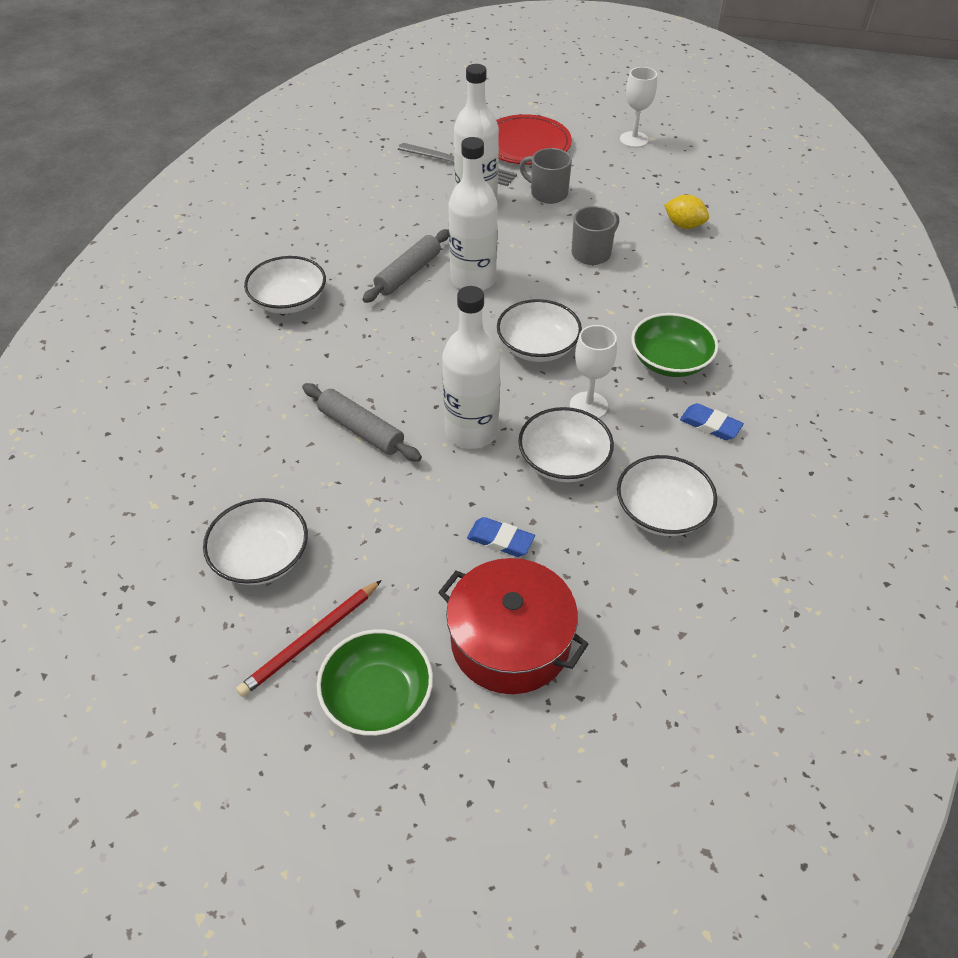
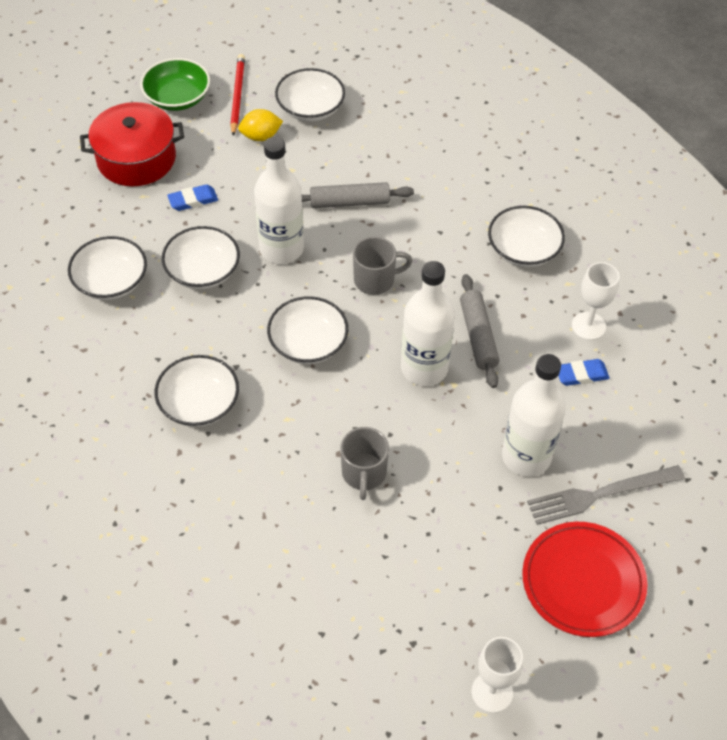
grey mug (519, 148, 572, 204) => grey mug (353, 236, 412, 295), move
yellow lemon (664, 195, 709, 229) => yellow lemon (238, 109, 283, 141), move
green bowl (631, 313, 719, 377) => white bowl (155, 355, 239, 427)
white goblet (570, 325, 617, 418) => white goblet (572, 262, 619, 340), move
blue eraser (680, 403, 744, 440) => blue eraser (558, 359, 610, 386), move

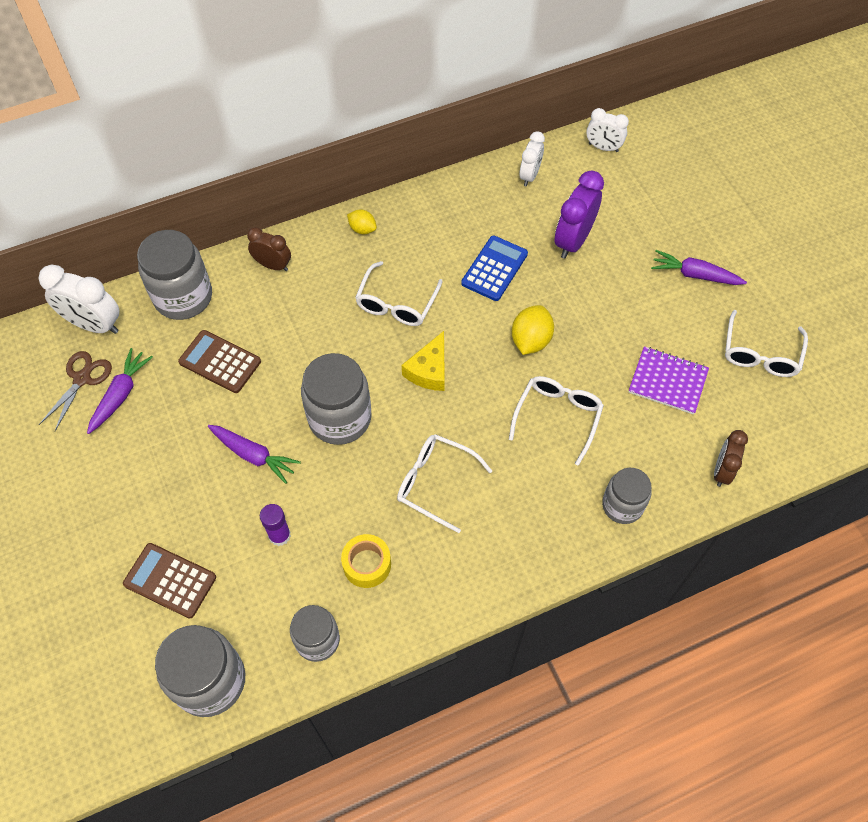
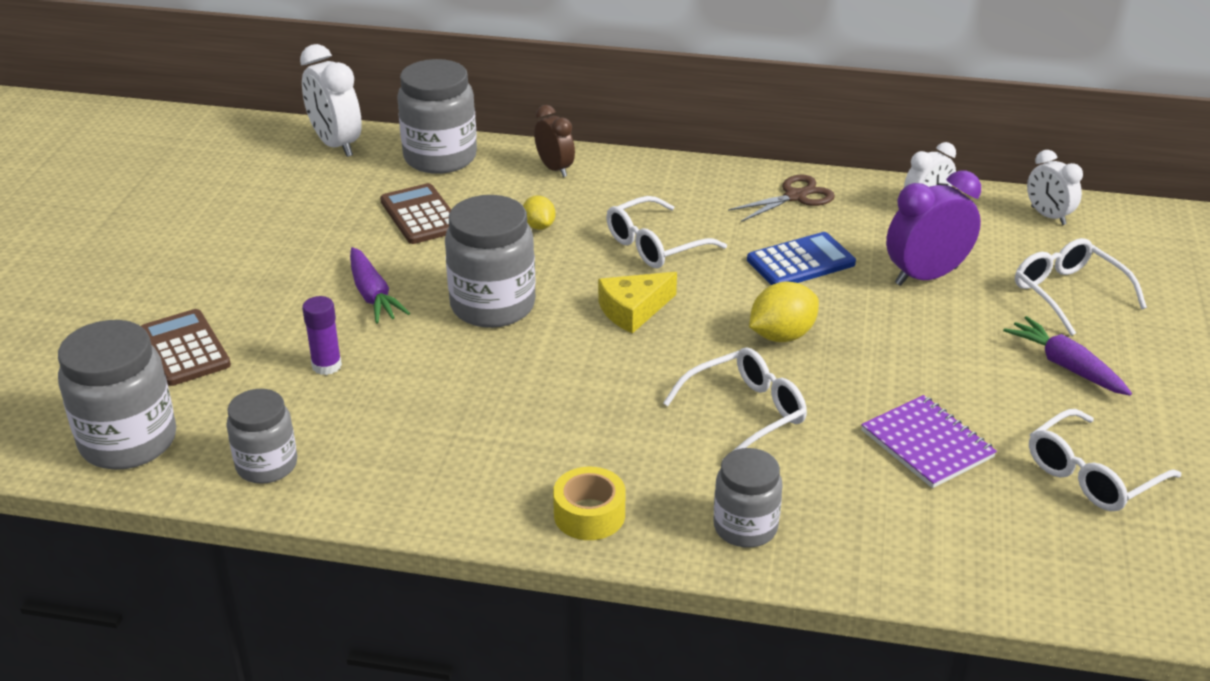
yellow lemon (347, 209, 377, 234) => yellow lemon (523, 195, 555, 230), move
purple carrot (87, 348, 153, 434) => nothing
brown scissors (39, 351, 112, 431) => brown scissors (728, 174, 835, 222), move
brown clock (714, 430, 748, 487) => nothing
white glasses (397, 434, 492, 533) => white glasses (1015, 238, 1147, 336), move
yellow tape (341, 534, 391, 588) => yellow tape (553, 467, 626, 540), move

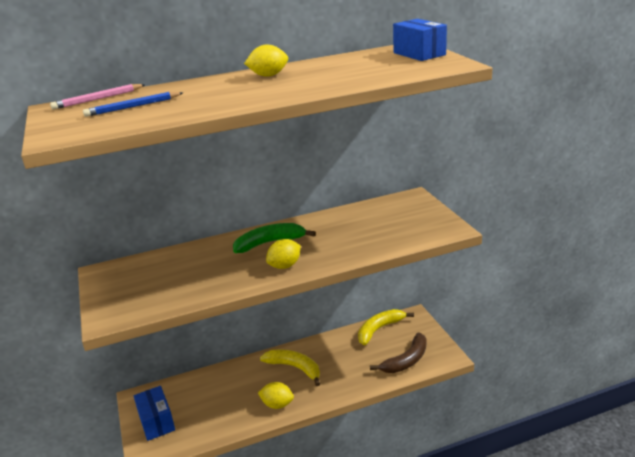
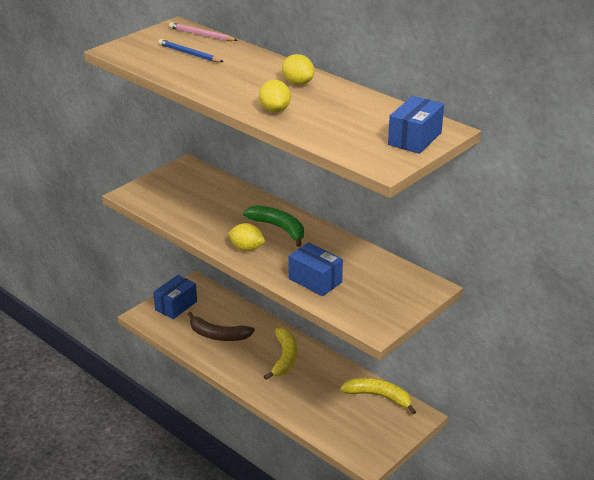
brown banana (370, 332, 427, 373) => brown banana (188, 312, 255, 341), move
yellow lemon (258, 382, 294, 409) => yellow lemon (259, 80, 291, 113), move
nothing => blue box (288, 242, 343, 296)

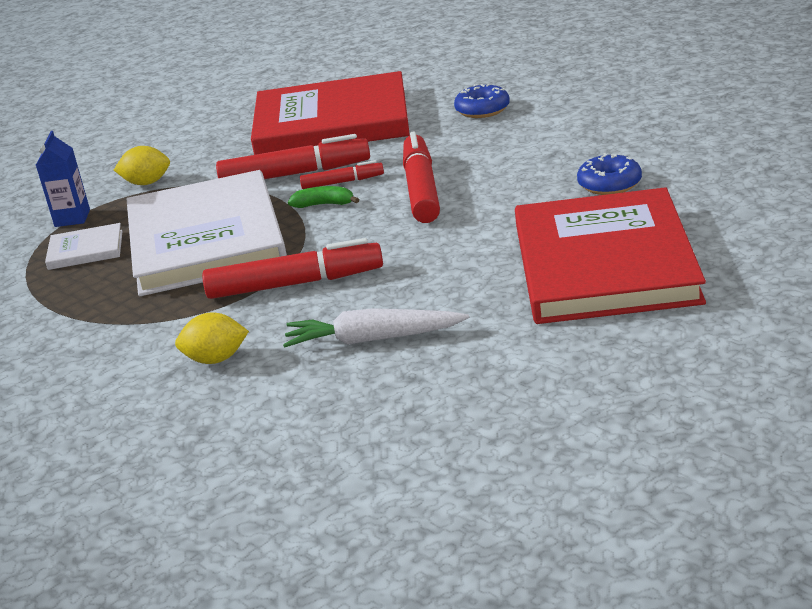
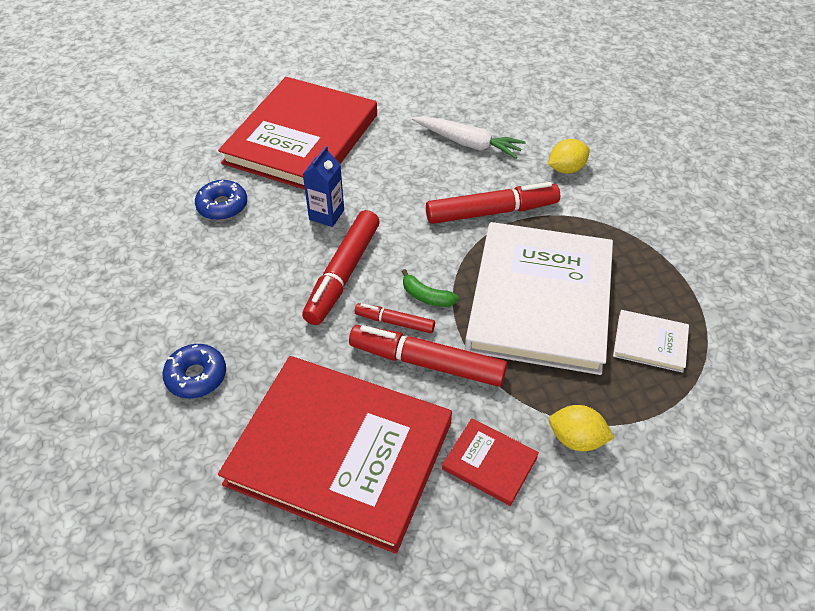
blue carton (36, 131, 90, 227) => blue carton (303, 146, 344, 227), move
red marker (202, 238, 383, 299) => red marker (426, 182, 560, 224), 150 degrees clockwise
yellow lemon (175, 312, 249, 364) => yellow lemon (548, 139, 590, 174), 45 degrees counterclockwise
nothing => red book (442, 418, 539, 506)

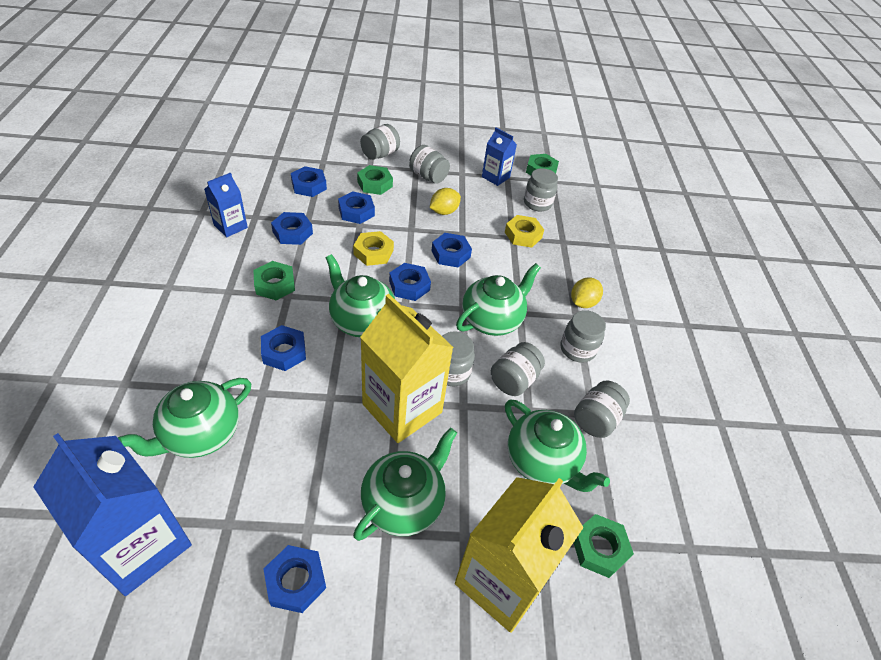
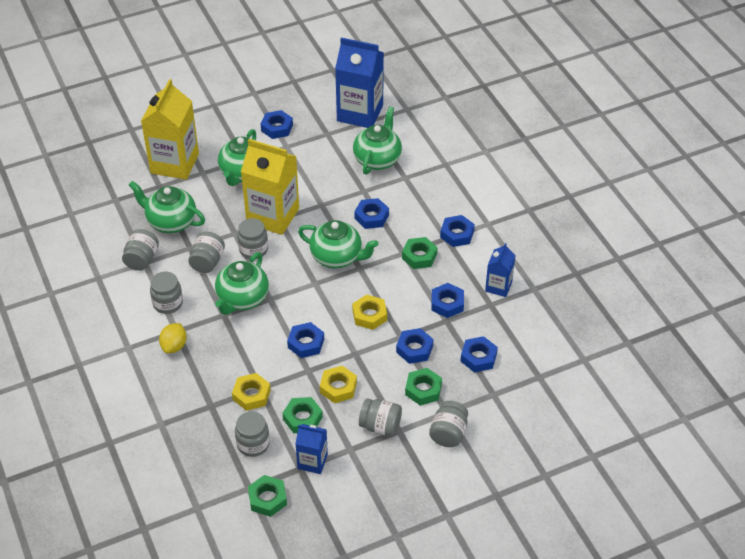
yellow lemon (430, 188, 461, 215) => yellow nut (320, 366, 357, 403)
blue nut (389, 263, 431, 301) => blue nut (440, 215, 475, 247), move
green nut (574, 514, 634, 578) => green nut (283, 397, 323, 433), move

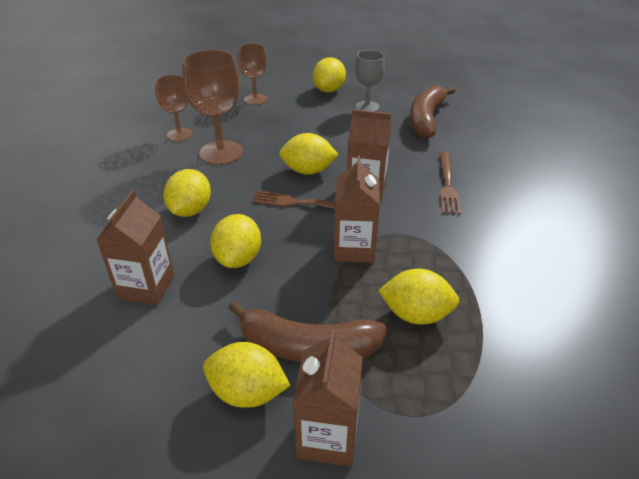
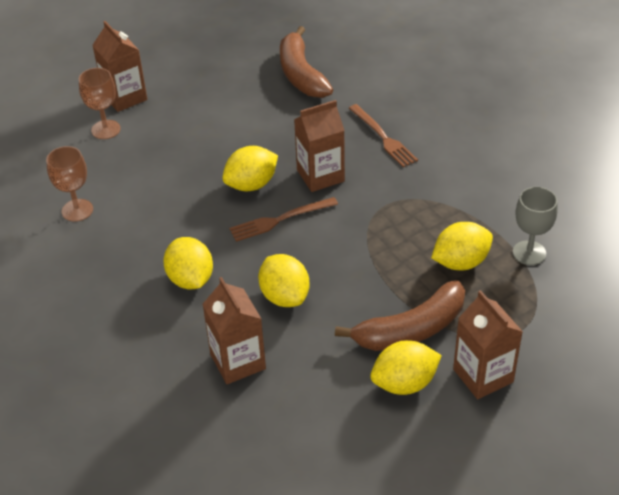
brown goblet (182, 49, 243, 165) => nothing
grey goblet (355, 50, 385, 112) => grey goblet (513, 187, 558, 265), move
yellow lemon (313, 57, 346, 92) => nothing
brown carton (334, 155, 380, 263) => brown carton (92, 21, 147, 112), move

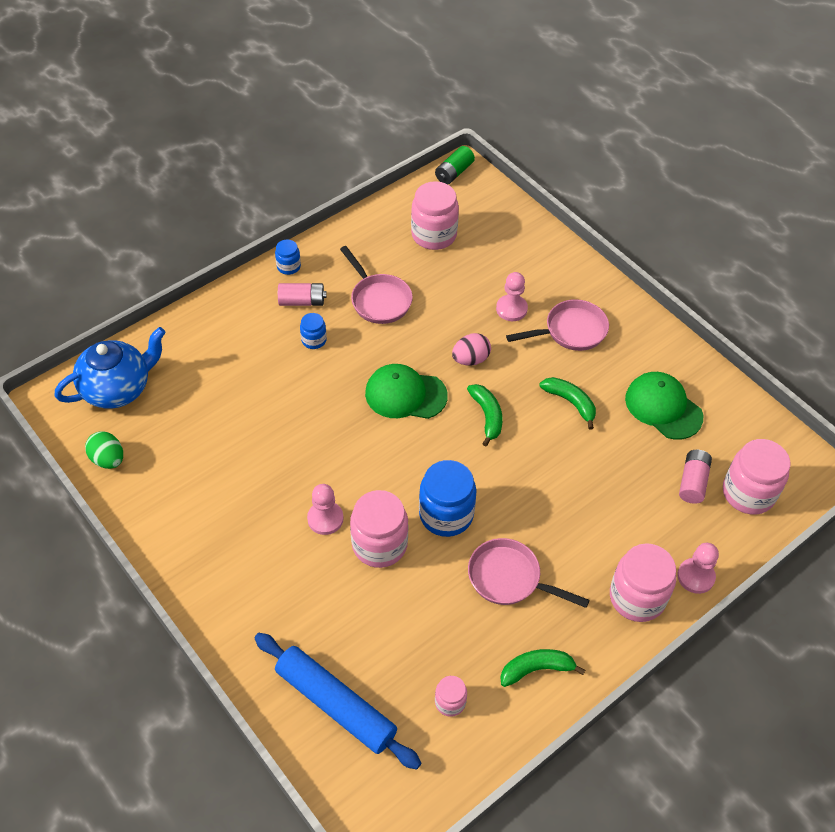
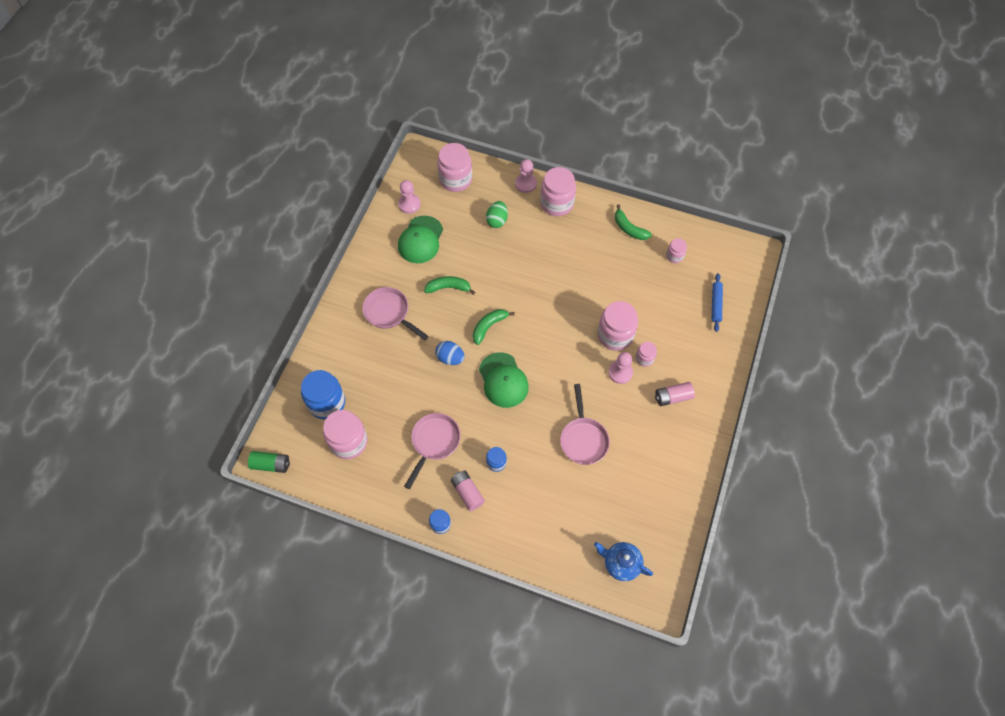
pink pawn (496, 272, 528, 321) => pink pawn (398, 180, 420, 214), move
blue teapot (55, 327, 166, 409) => blue teapot (594, 542, 653, 581), x0.66
pink egg (452, 333, 491, 366) => blue egg (435, 341, 465, 365)
green banana (539, 377, 596, 429) => green banana (424, 276, 475, 295), 75 degrees clockwise
green egg (85, 431, 123, 469) => green egg (486, 201, 508, 228), move
pink battery (679, 450, 712, 504) => pink battery (655, 382, 695, 406), move
blue jar (419, 460, 476, 537) => blue jar (301, 370, 345, 420), move
pink pan (468, 538, 590, 608) => pink pan (560, 384, 610, 465), move
blue rolling pin (254, 633, 421, 770) => blue rolling pin (712, 273, 723, 332), x0.53
nothing => pink jar (635, 342, 657, 367)

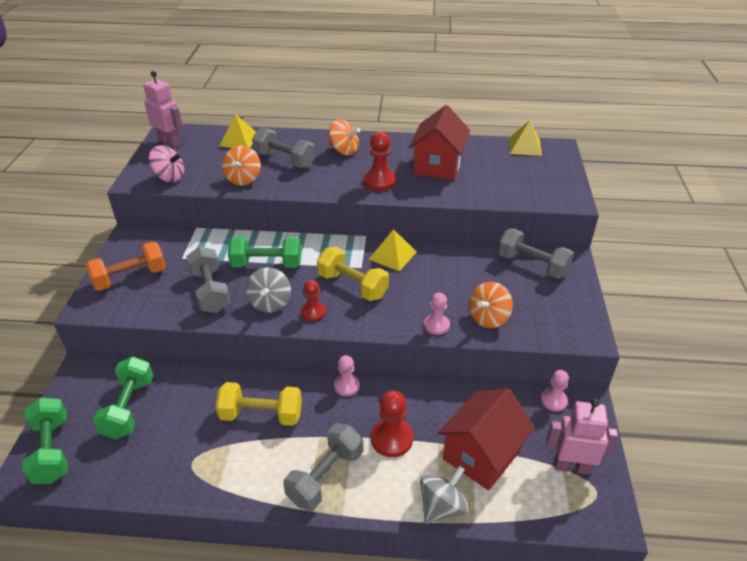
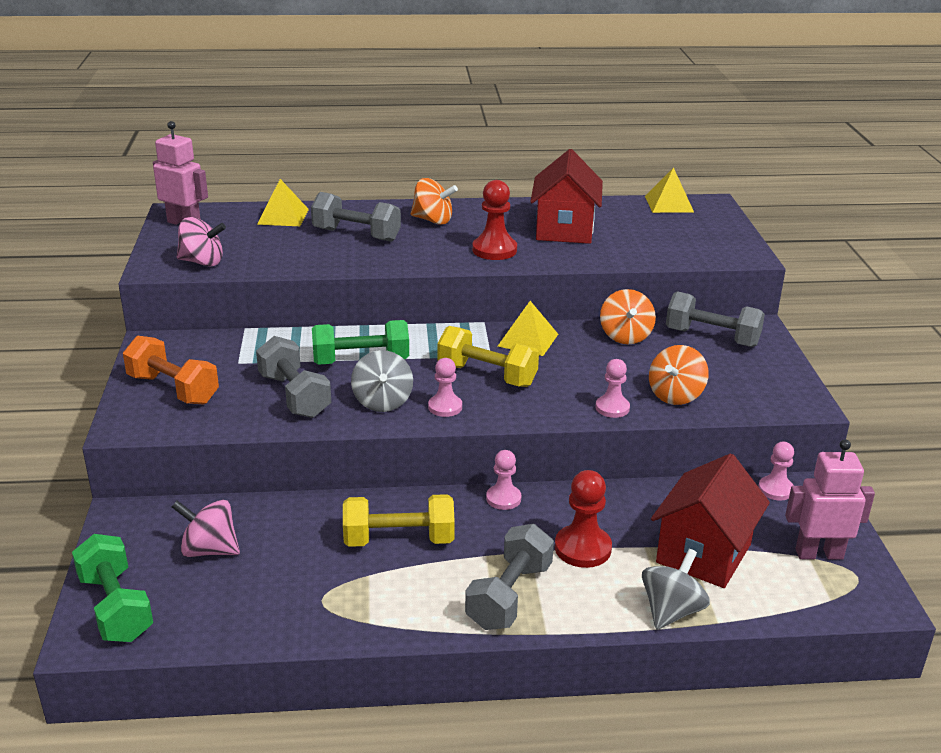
orange spinning top (222, 146, 261, 186) => orange spinning top (600, 289, 656, 344), move
orange dumbbell (85, 241, 166, 291) => orange dumbbell (123, 335, 219, 405), 75 degrees clockwise
red pawn (301, 280, 326, 321) => pink pawn (428, 358, 462, 417)
green dumbbell (93, 356, 154, 439) => pink spinning top (172, 500, 240, 557)

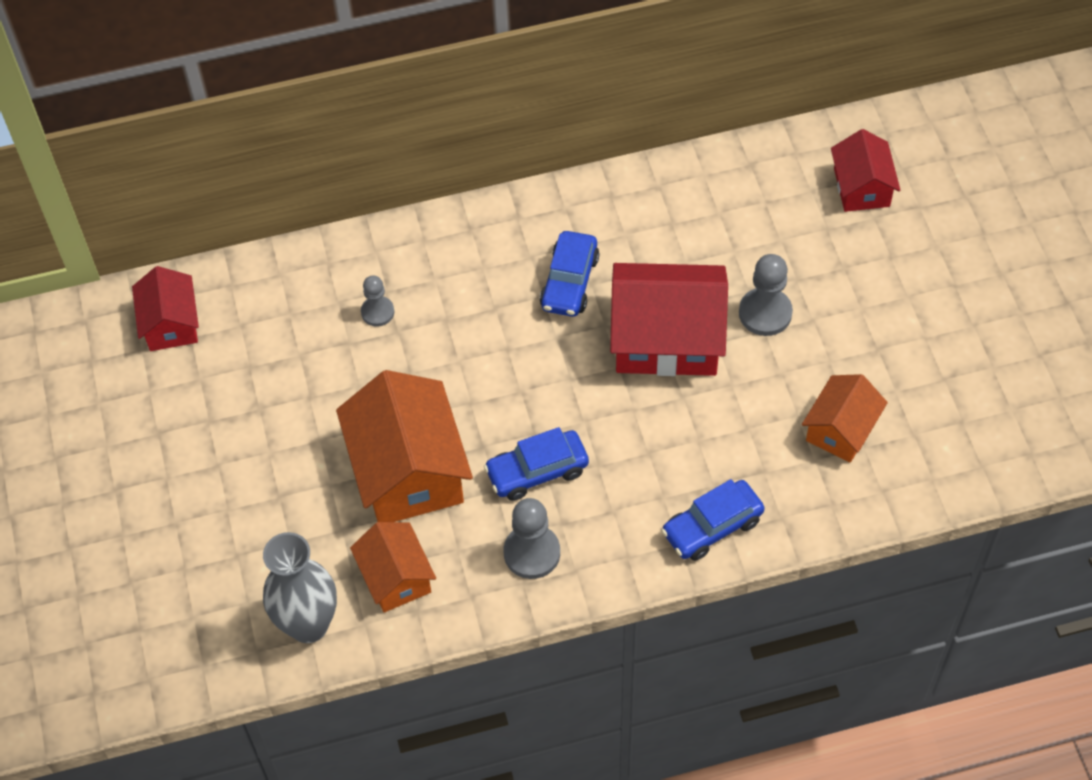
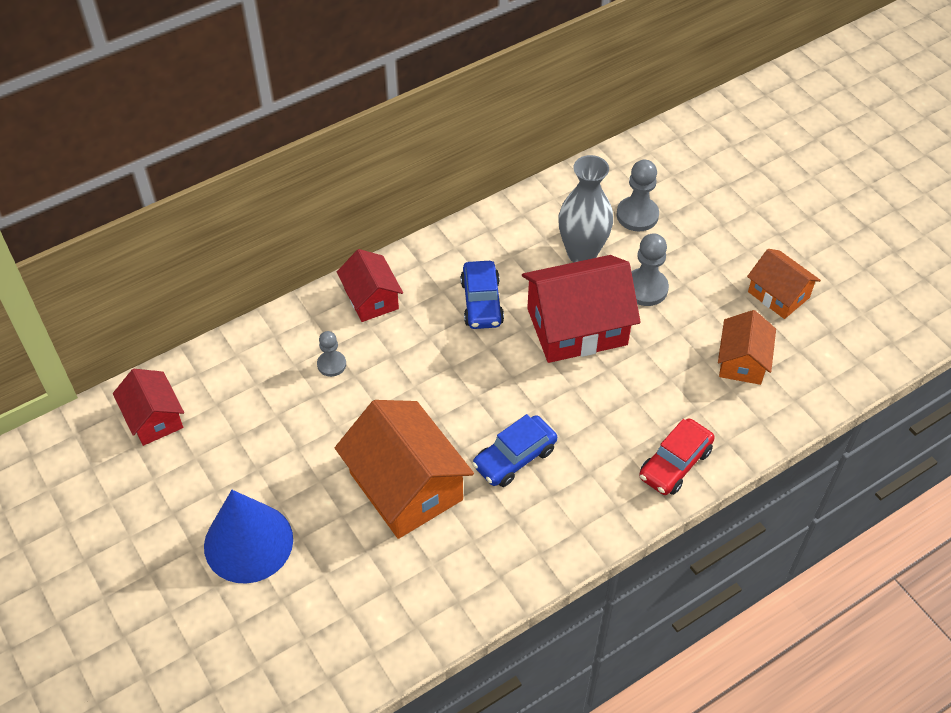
red house (831, 129, 900, 212) => red house (337, 249, 403, 322), move
blue car (661, 479, 765, 561) => red car (639, 418, 715, 495)
grey pawn (503, 498, 560, 579) => grey pawn (616, 160, 659, 231), move
orange house (350, 522, 436, 613) => orange house (747, 249, 821, 319), move
grey vase (263, 532, 337, 643) => grey vase (558, 155, 613, 262), move
nothing => blue cone (204, 490, 293, 584)

